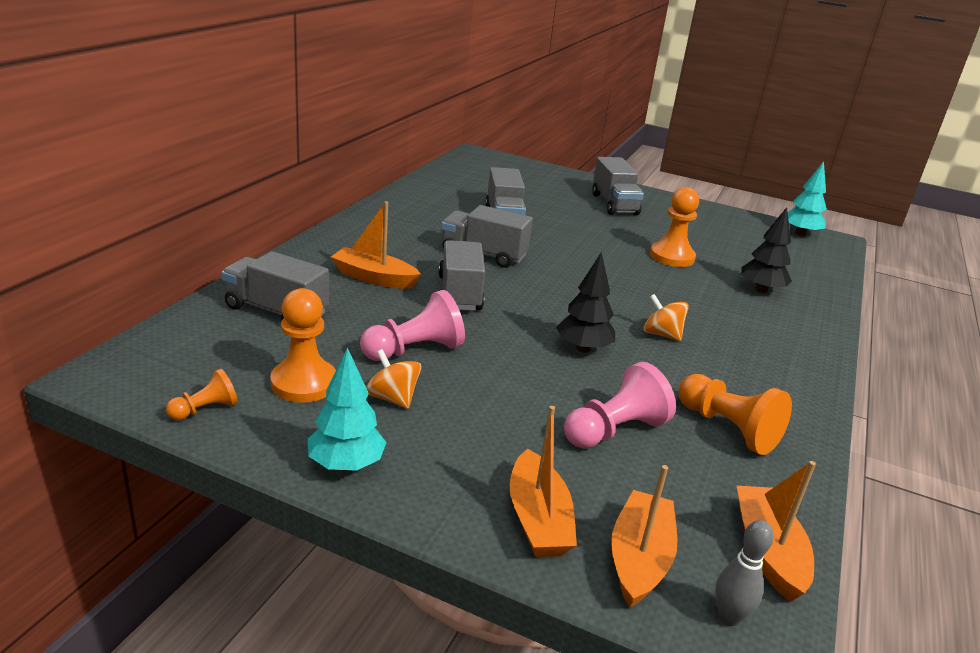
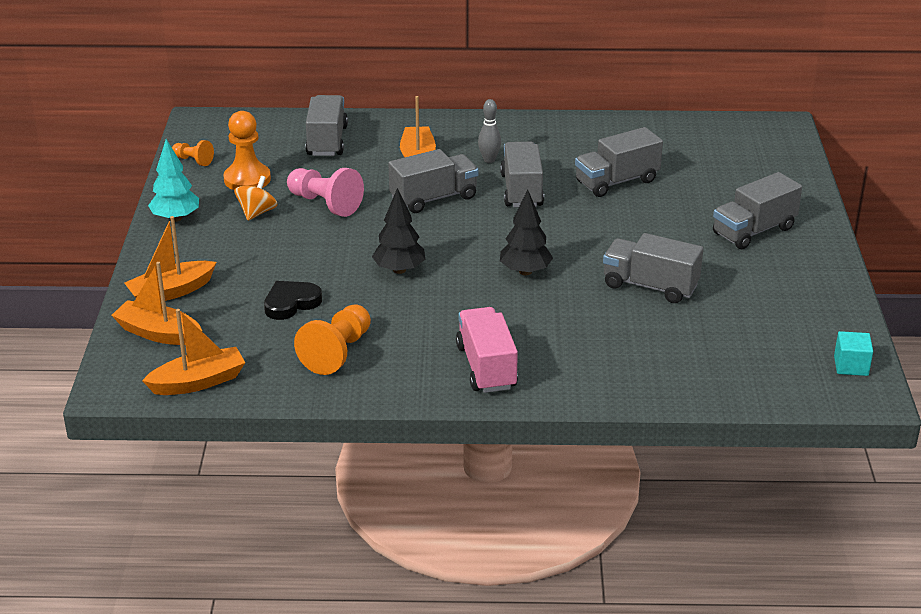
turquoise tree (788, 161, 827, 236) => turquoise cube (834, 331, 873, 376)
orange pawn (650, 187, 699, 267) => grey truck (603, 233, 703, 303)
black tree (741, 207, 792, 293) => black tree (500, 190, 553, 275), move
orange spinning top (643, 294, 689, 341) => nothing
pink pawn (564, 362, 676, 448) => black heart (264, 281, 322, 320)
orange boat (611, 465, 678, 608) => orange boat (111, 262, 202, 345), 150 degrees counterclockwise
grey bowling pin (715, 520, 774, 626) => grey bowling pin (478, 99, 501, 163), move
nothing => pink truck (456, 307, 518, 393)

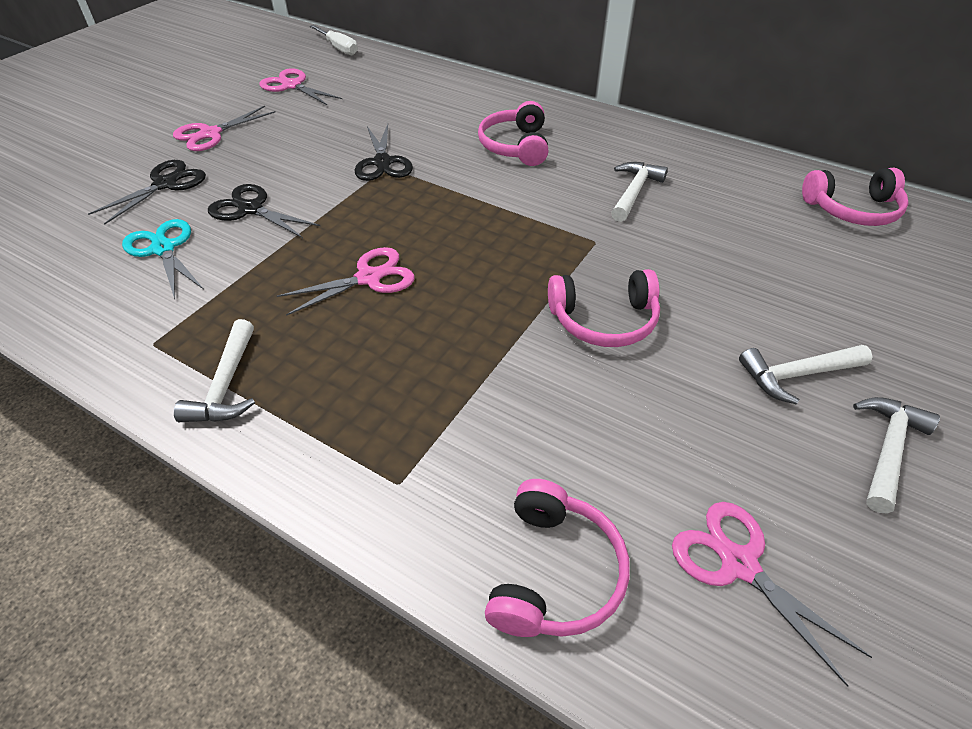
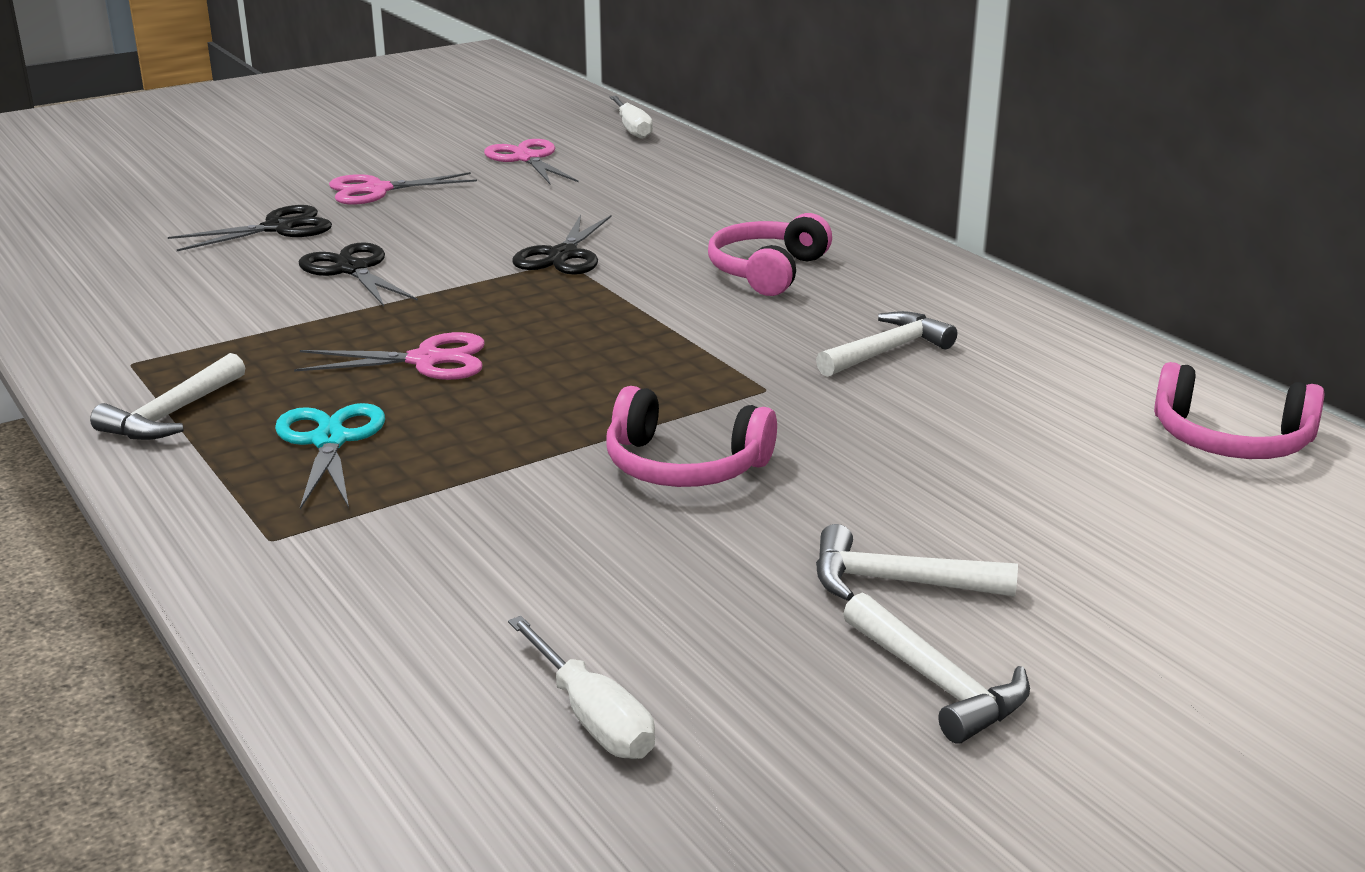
turquoise scissors (122, 219, 203, 299) => turquoise scissors (275, 403, 385, 510), move
white hammer (853, 397, 940, 514) => white hammer (843, 593, 1030, 744), 90 degrees clockwise
pink headphones (485, 479, 630, 637) => nothing
pink scissors (672, 502, 872, 687) => white screwdriver (508, 616, 655, 759)

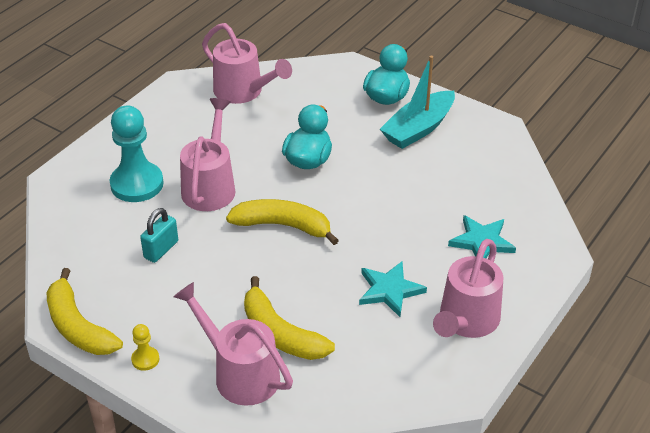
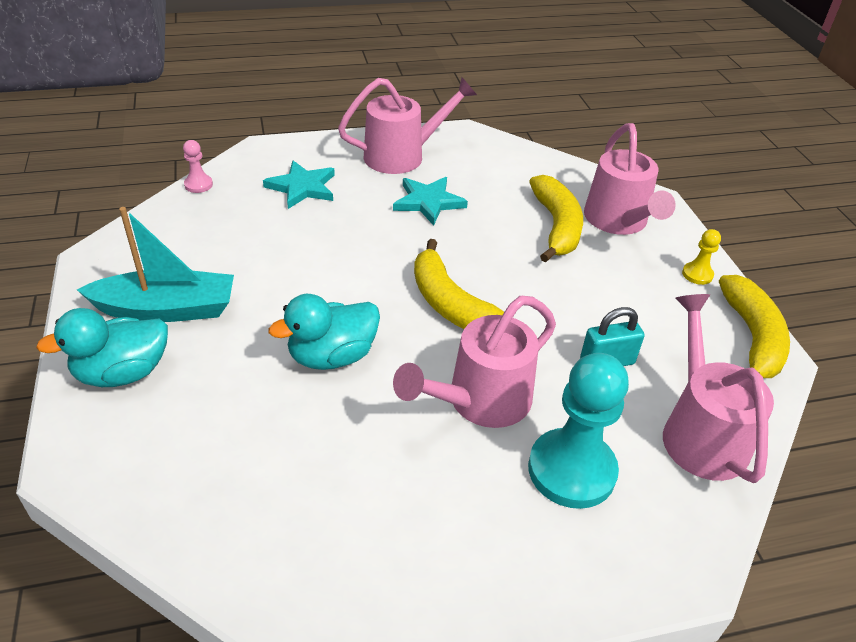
pink watering can (202, 23, 292, 104) => pink watering can (663, 294, 774, 483), move
nothing => pink pawn (183, 140, 213, 193)

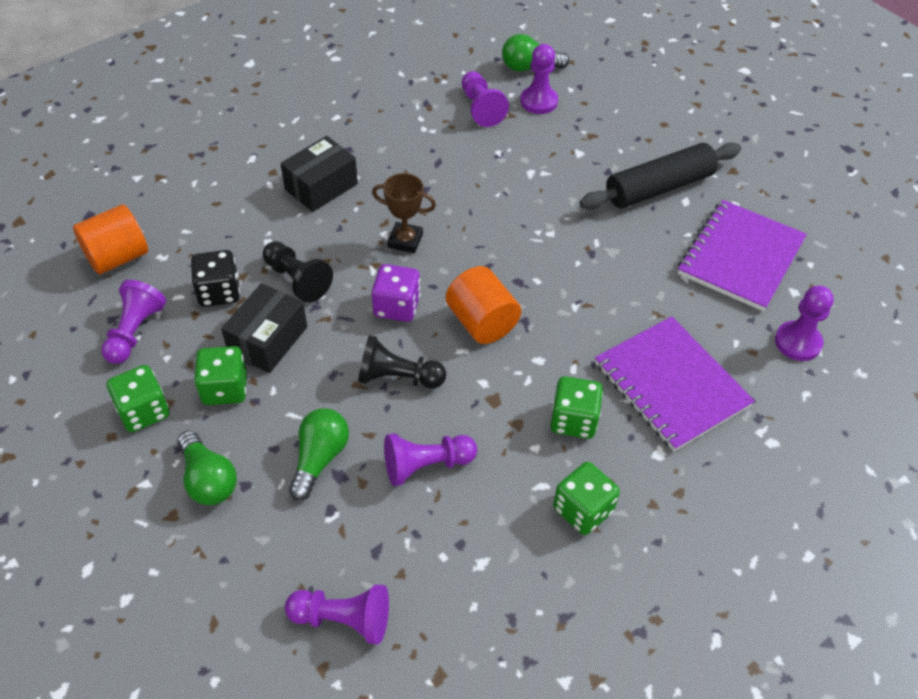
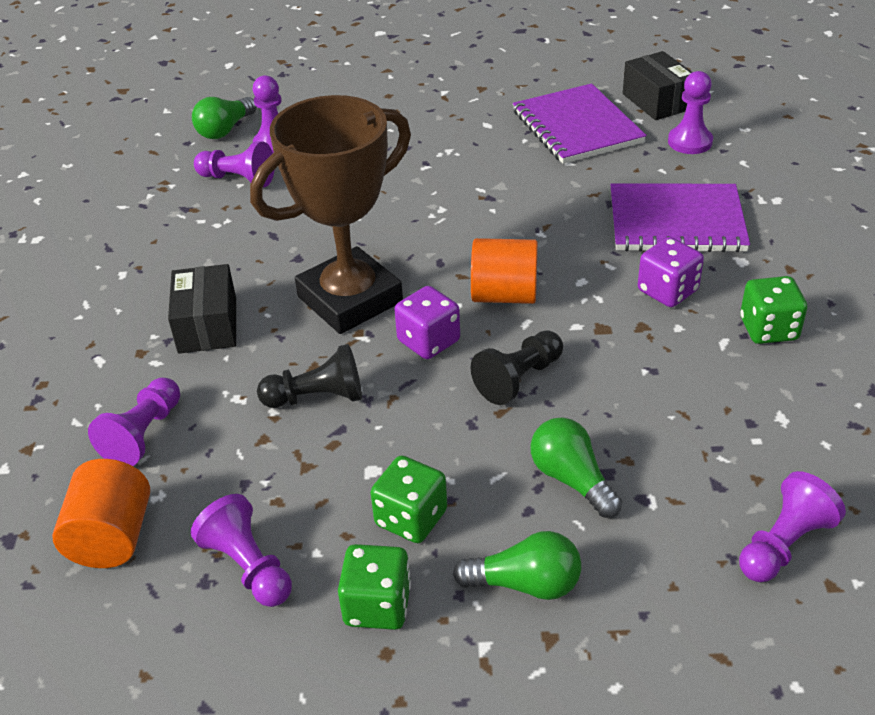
black rolling pin (579, 143, 741, 210) => nothing
brown trophy (372, 173, 436, 253) => brown trophy (250, 95, 411, 334), x2.25
black dice (191, 250, 240, 307) => nothing
black box (221, 283, 307, 373) => black box (623, 51, 692, 120), move
green dice (550, 376, 603, 439) => purple dice (638, 237, 704, 307)
purple pawn (384, 433, 477, 486) => purple pawn (88, 378, 180, 466), move

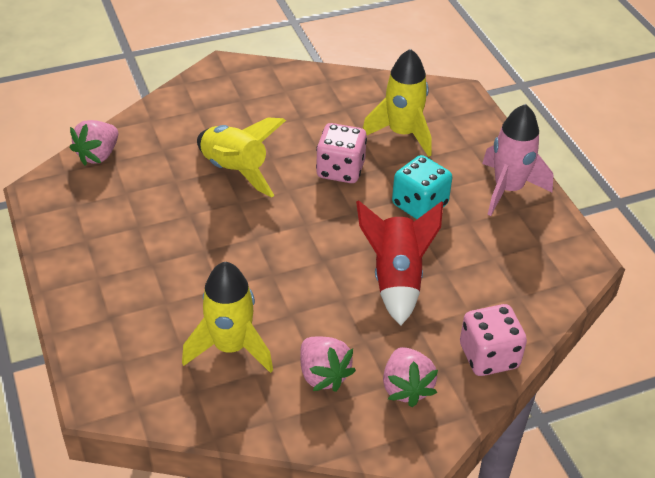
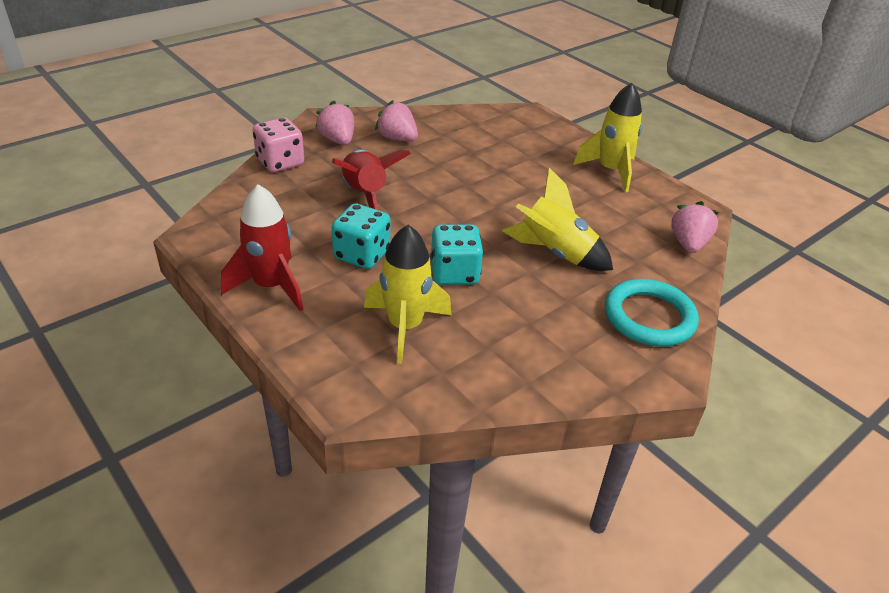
pink rocket (482, 104, 554, 216) => red rocket (221, 184, 303, 311)
pink dice (316, 123, 367, 183) => turquoise dice (430, 224, 484, 285)
yellow rocket (182, 262, 273, 373) => yellow rocket (573, 83, 642, 192), move
nothing => turquoise ring (605, 279, 699, 346)

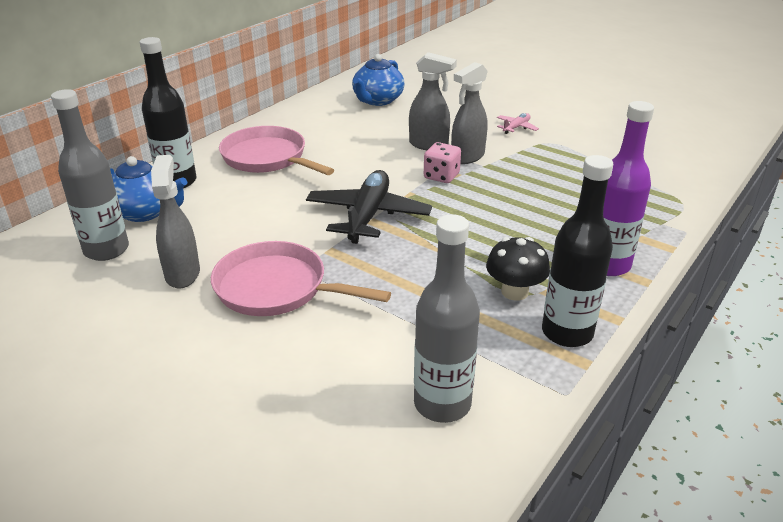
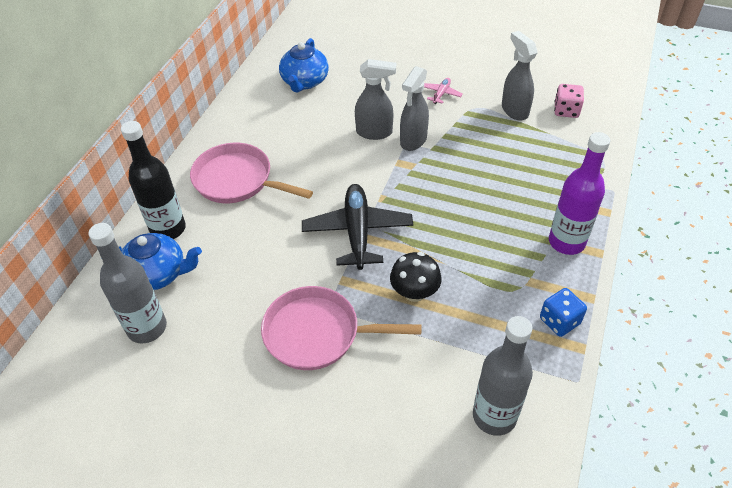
pink dice (424, 142, 461, 183) => pink dice (554, 84, 584, 118), move
grey spray bottle (151, 155, 200, 288) => grey spray bottle (502, 31, 538, 120), move
black bottle (542, 155, 613, 347) => blue dice (540, 288, 587, 337)
black mushroom (486, 237, 550, 301) => black mushroom (390, 252, 442, 302), move

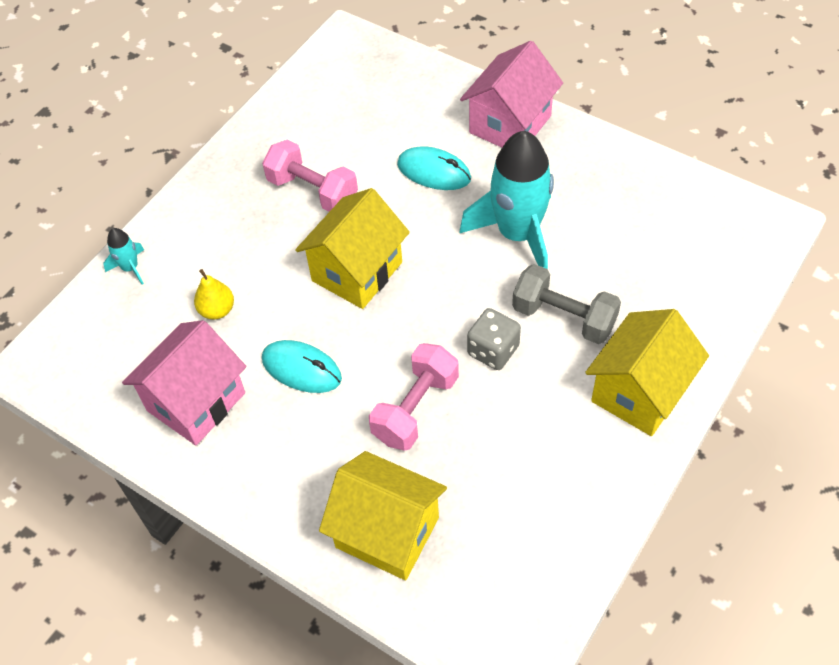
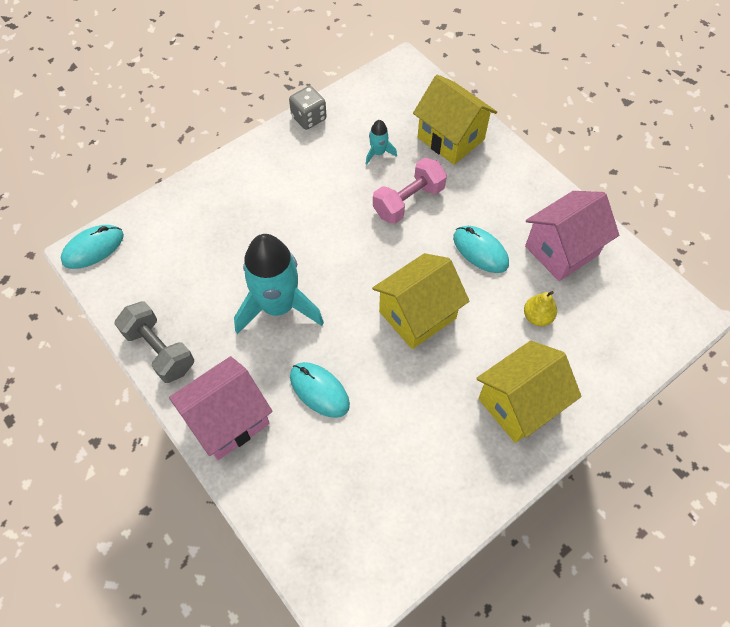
pink dumbbell (262, 139, 358, 212) => nothing
turquoise rocket (103, 228, 144, 285) => turquoise rocket (366, 120, 397, 165), move
grey dumbbell (512, 264, 621, 344) => grey dumbbell (114, 302, 194, 383), move
grey dice (467, 308, 521, 370) => grey dice (289, 86, 326, 130), move
yellow house (585, 309, 709, 436) => yellow house (476, 340, 581, 443), move
nothing => turquoise mouse (61, 225, 124, 269)

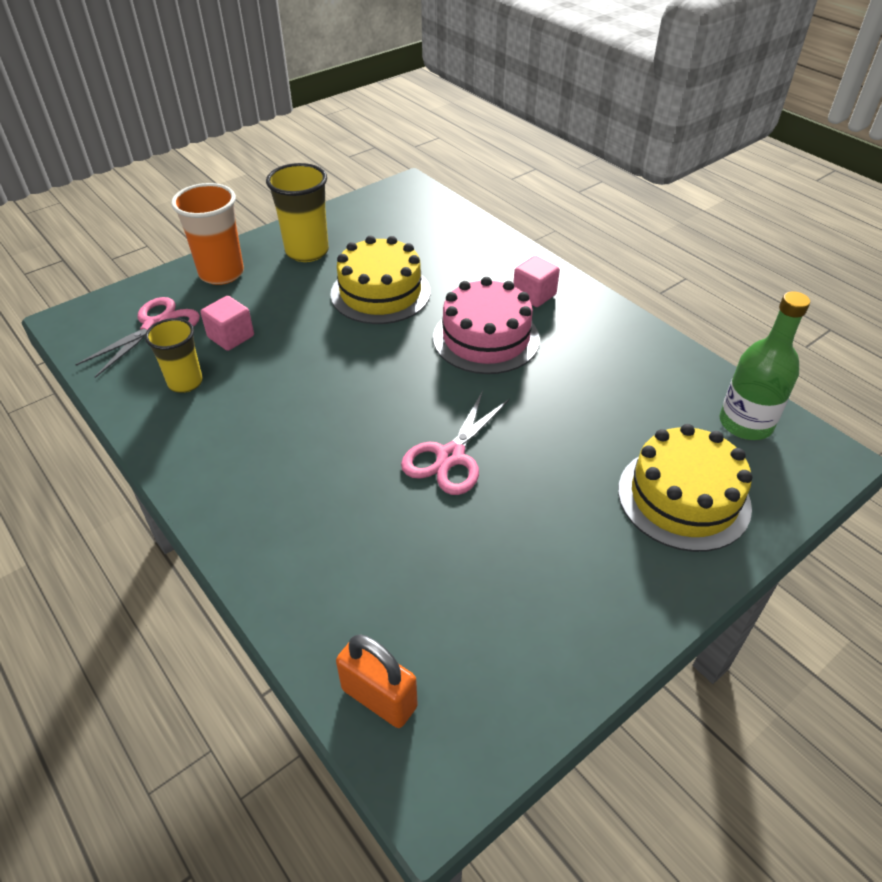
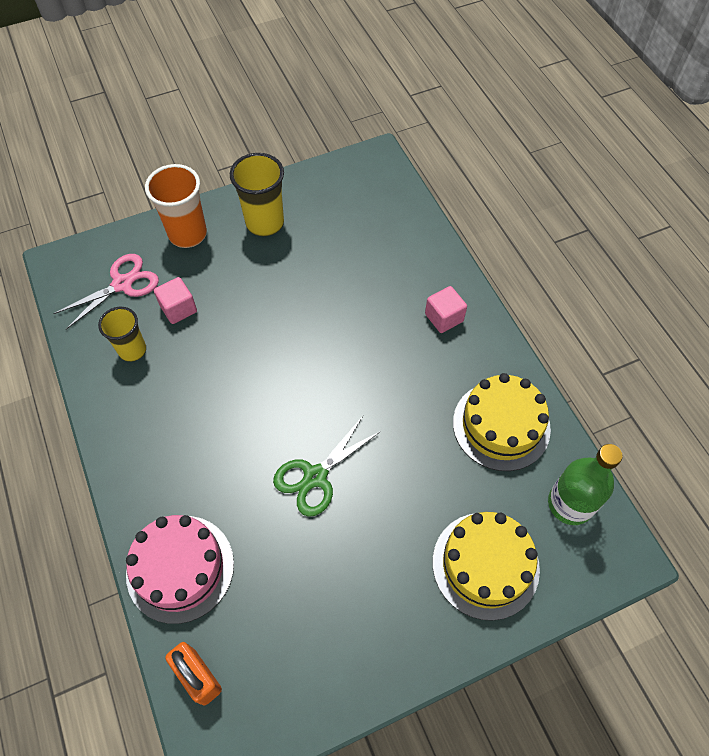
yellow cake (330, 236, 430, 324) => yellow cake (453, 373, 551, 471), move
pink cake (433, 277, 540, 374) => pink cake (126, 515, 234, 624), move
pink scissors (401, 391, 510, 495) => green scissors (273, 416, 381, 517)

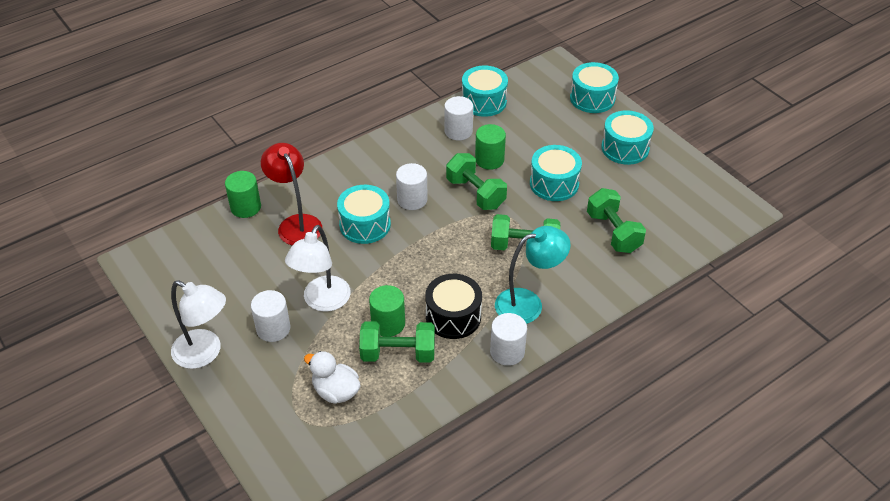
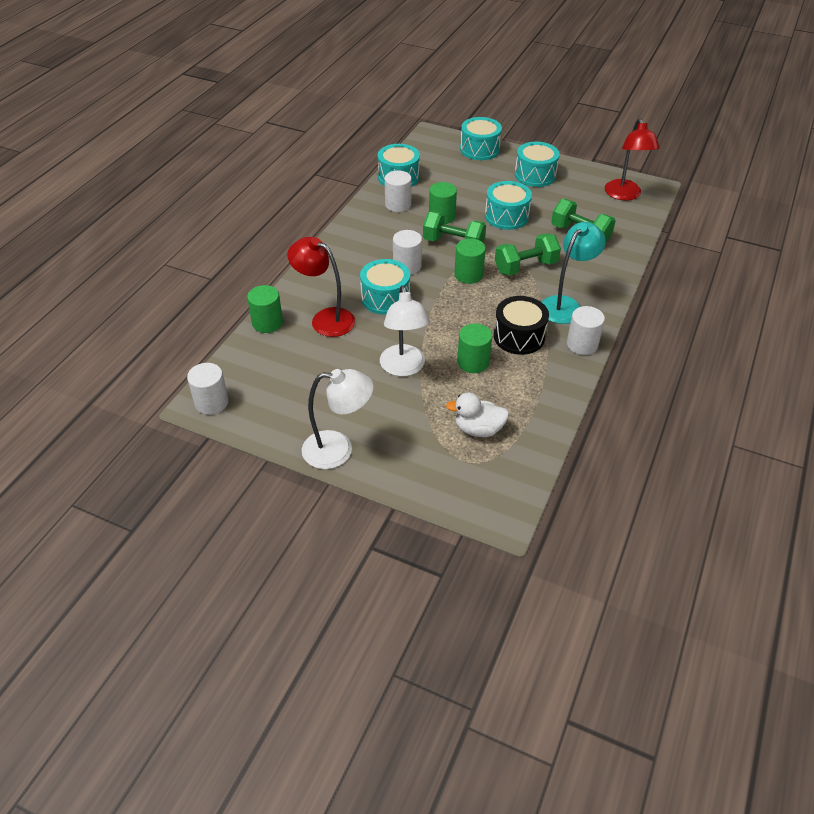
white cylinder (251, 290, 290, 342) => white cylinder (187, 363, 229, 415), move
green dumbbell (359, 321, 435, 363) => nothing
nothing => red lamp (605, 118, 660, 200)
nothing => green cylinder (454, 238, 486, 284)

